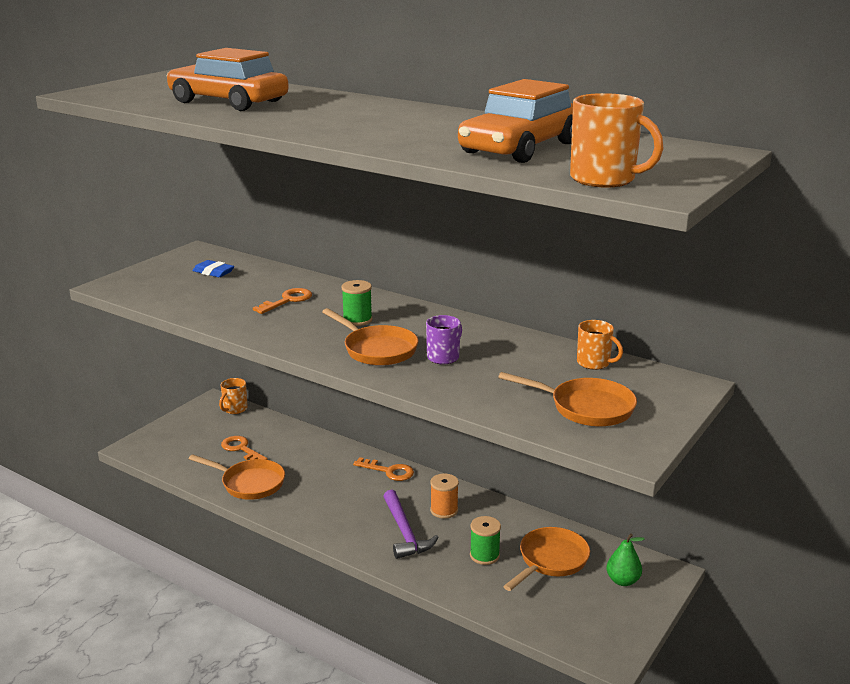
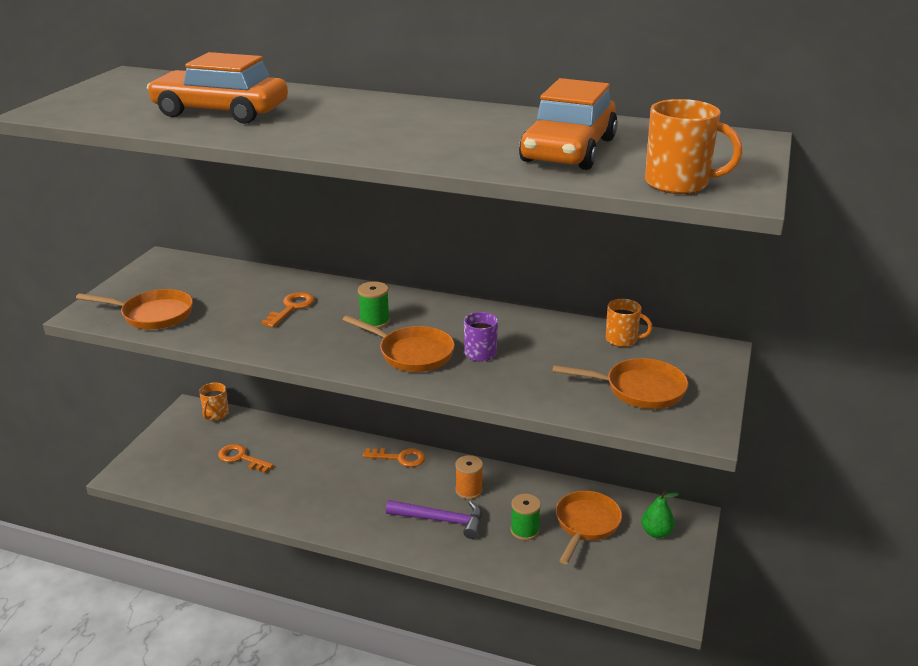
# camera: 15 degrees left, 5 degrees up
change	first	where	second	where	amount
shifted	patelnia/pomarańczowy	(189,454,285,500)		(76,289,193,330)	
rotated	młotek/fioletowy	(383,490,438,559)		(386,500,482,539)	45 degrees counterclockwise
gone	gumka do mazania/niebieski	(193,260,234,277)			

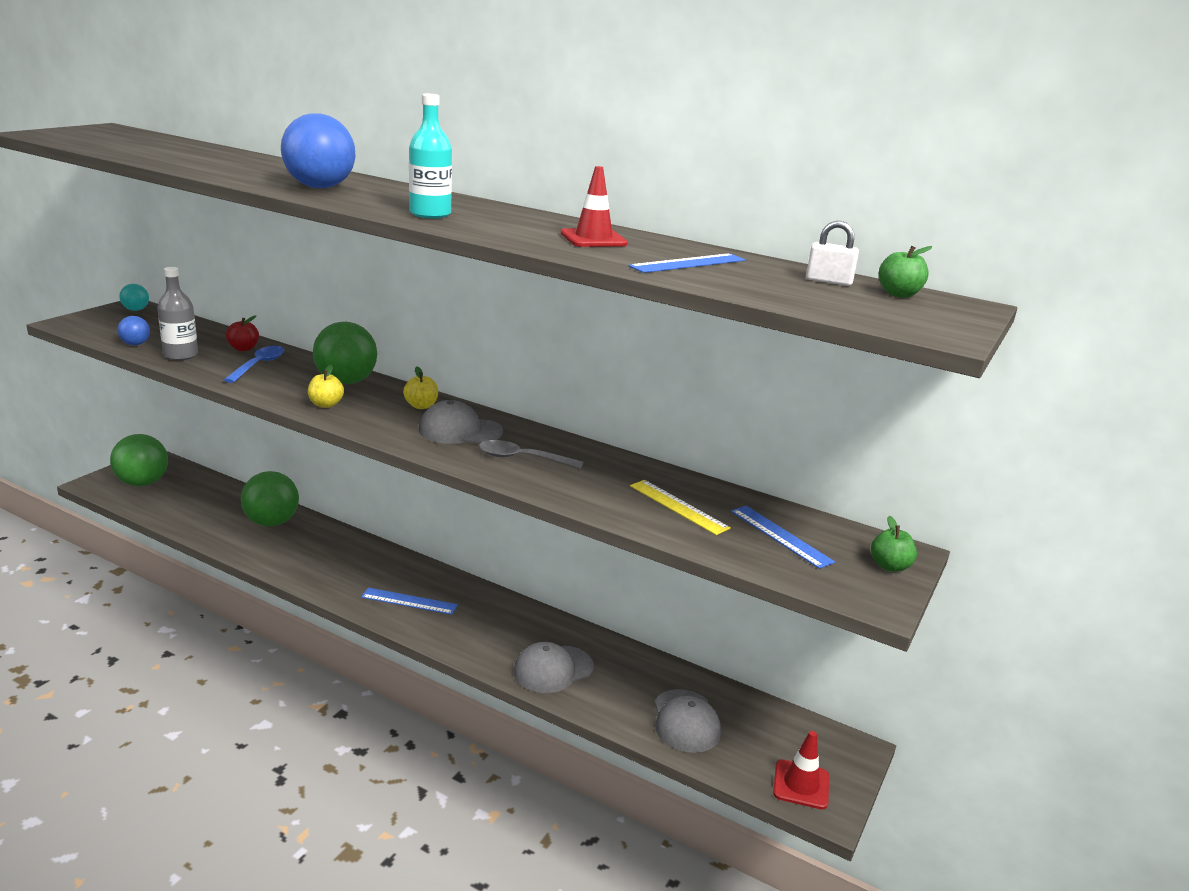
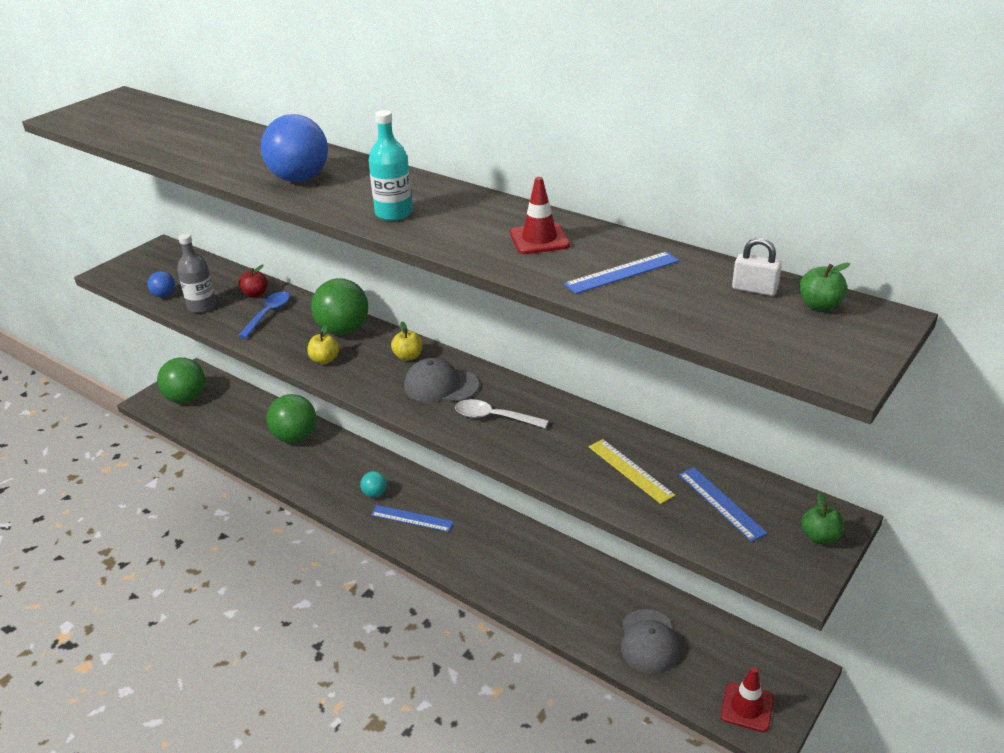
# camera: 10 degrees right, 10 degrees up
change	first	where	second	where	amount
shifted	piłka/turkusowy	(119,284,149,311)		(360,471,387,497)	
repainted	łyżka/szary	(479,440,583,469)	łyżka/biały	(455,399,549,428)	
gone	czapka/szary	(513,642,594,693)			

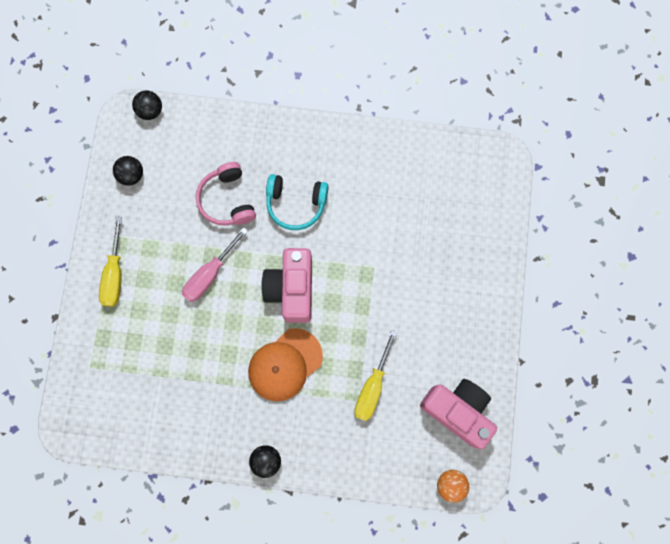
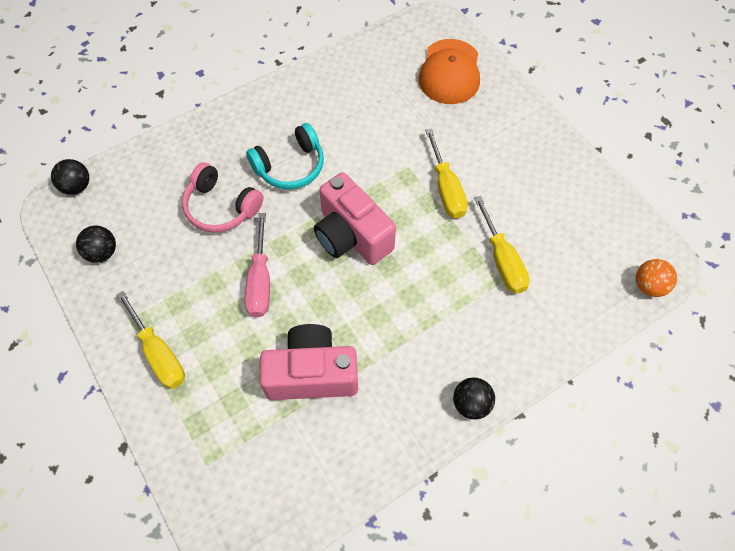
# camera: 40 degrees left, 15 degrees down
change	first	where	second	where	amount
shifted	aparat fotograficzny/różowy	(420,379,497,449)		(259,324,358,400)	
shifted	czapka/pomarańczowy	(248,328,323,401)		(419,39,480,104)	
new			śrubokręt/żółty	(425,128,468,218)	

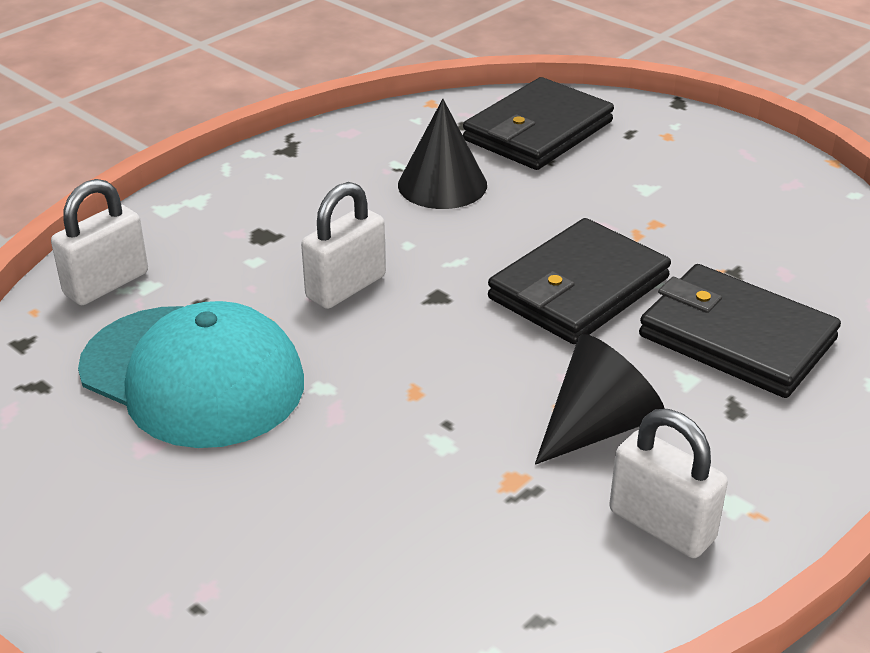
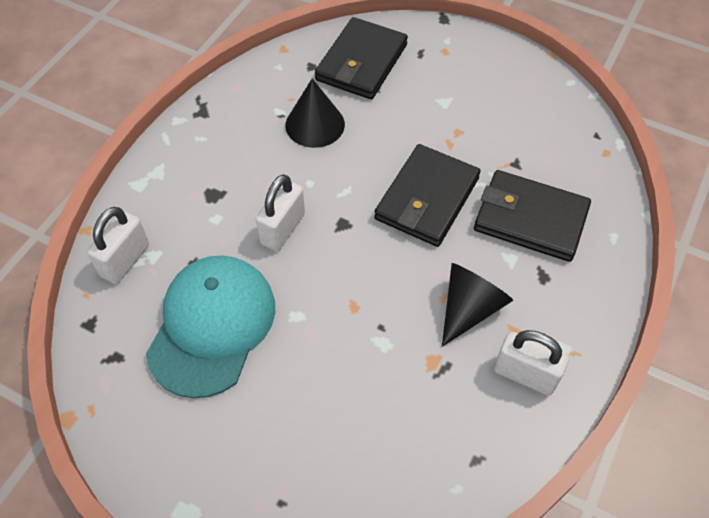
# camera: 15 degrees left, 20 degrees up
change	first	where	second	where	amount
rotated	czapka/turkusowy	(78,301,304,448)		(146,255,275,398)	90 degrees counterclockwise

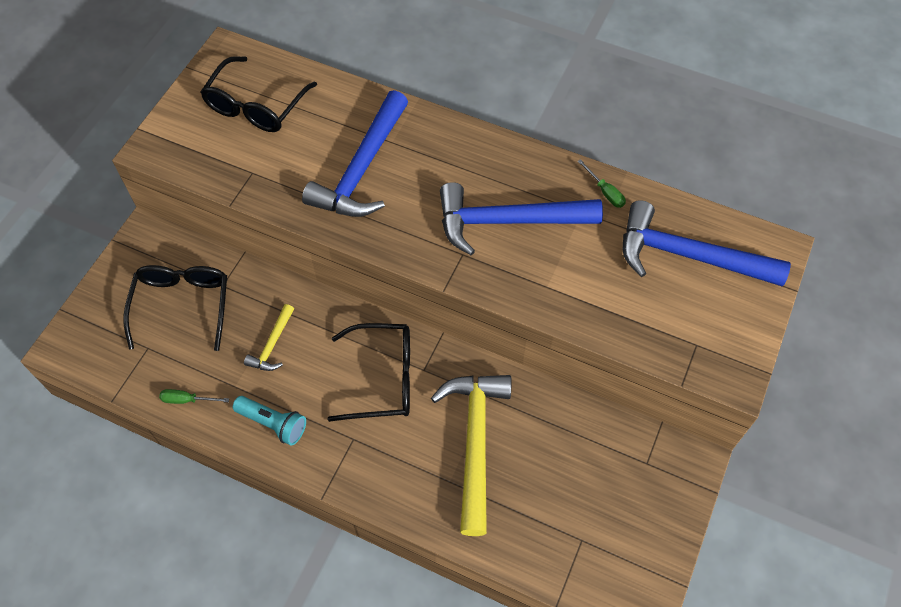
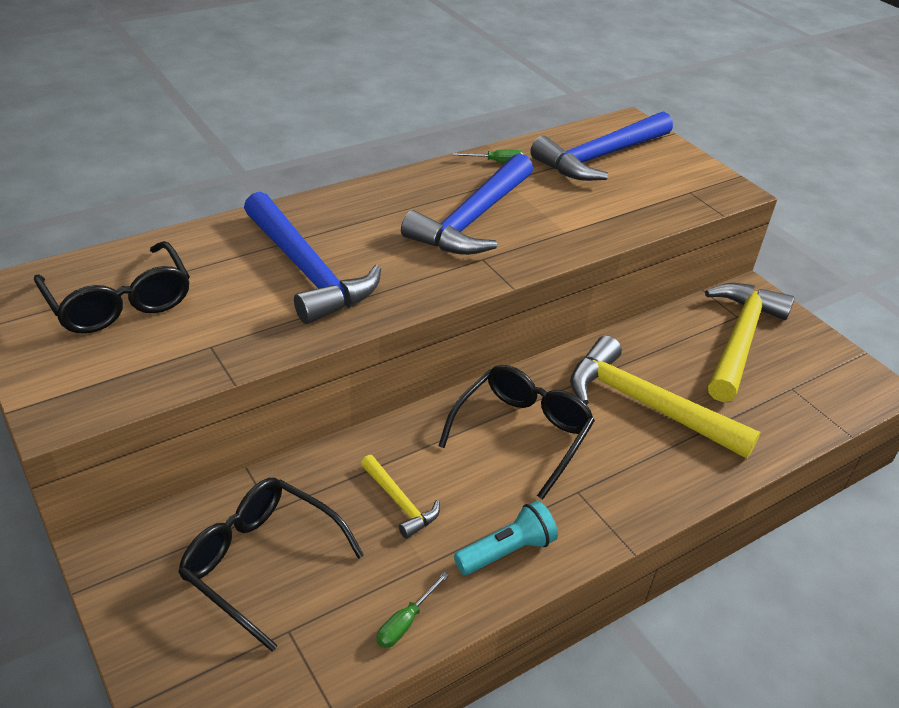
# camera: 60 degrees left, 20 degrees down
change	first	where	second	where	amount
new			młotek/żółty	(705,283,795,402)	

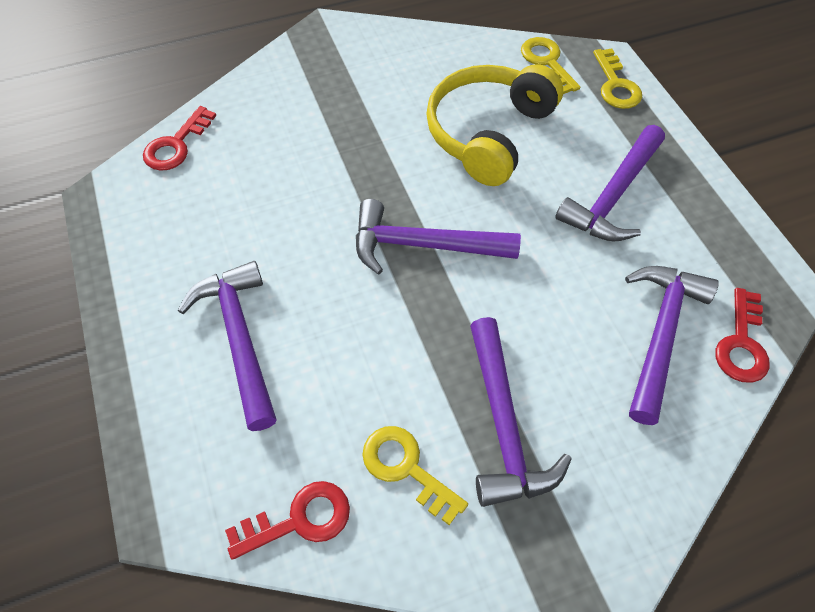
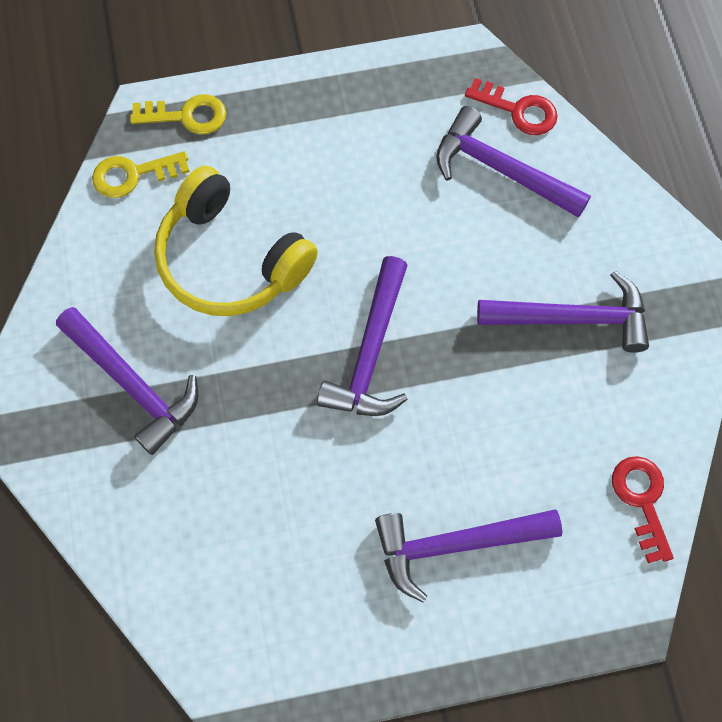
# camera: 80 degrees left, 10 degrees up
change	first	where	second	where	amount
shifted	młotek/fioletowy	(555,125,665,241)		(56,307,198,455)	
gone	klucz/czerwony	(143,106,216,171)			
gone	klucz/żółty	(362,426,468,525)			

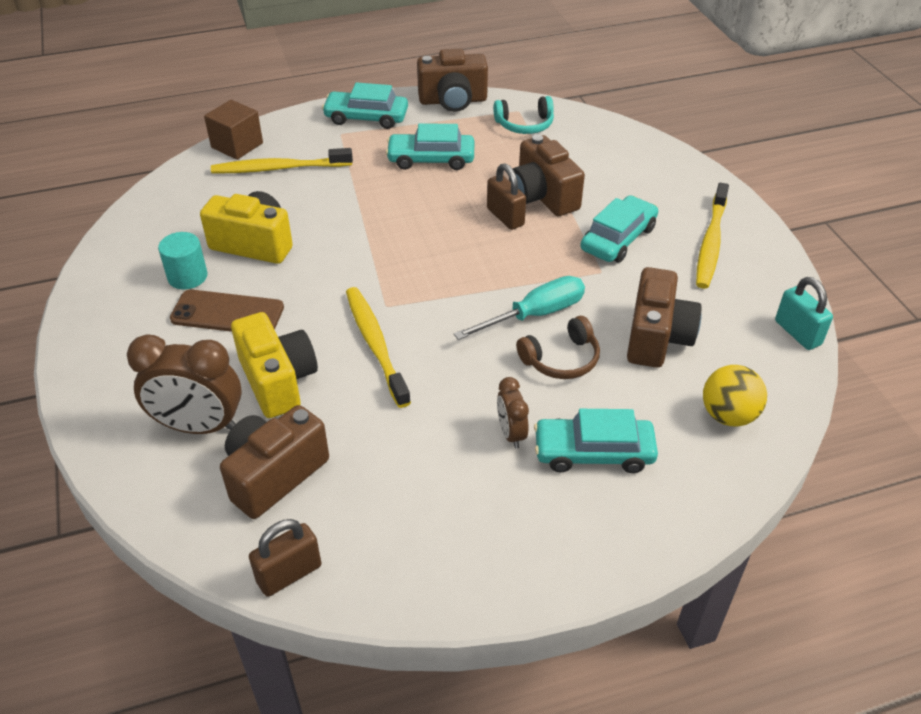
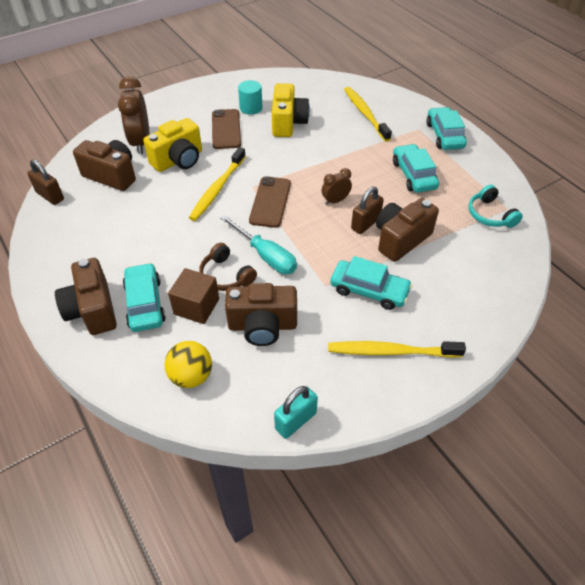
# camera: 75 degrees right, 5 degrees up
change	first	where	second	where	amount
shifted	aparat fotograficzny/brązowy	(417,49,488,112)		(55,258,117,335)	
shifted	sześcian/brązowy	(204,100,263,160)		(168,268,219,324)	
rotated	szczoteczka do zębów/żółty	(346,287,411,408)		(189,147,246,221)	150 degrees clockwise
new			telefon/brązowy	(249,176,291,228)	
shifted	budzik/brązowy	(497,377,529,449)		(322,168,352,205)	

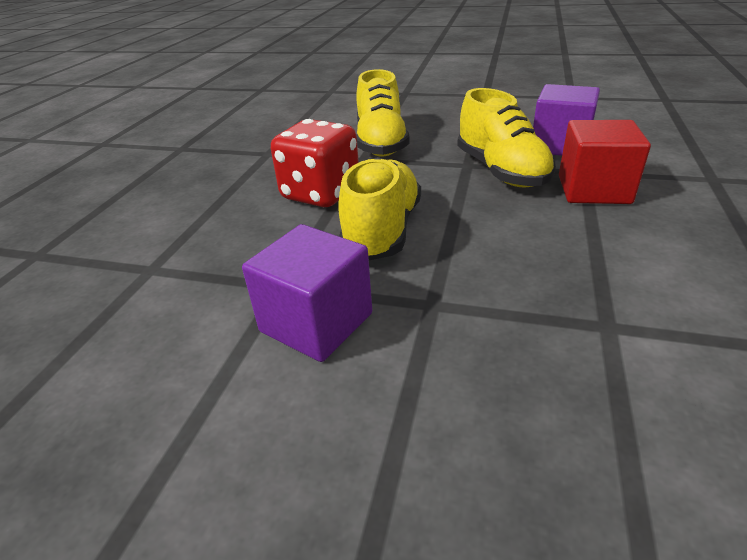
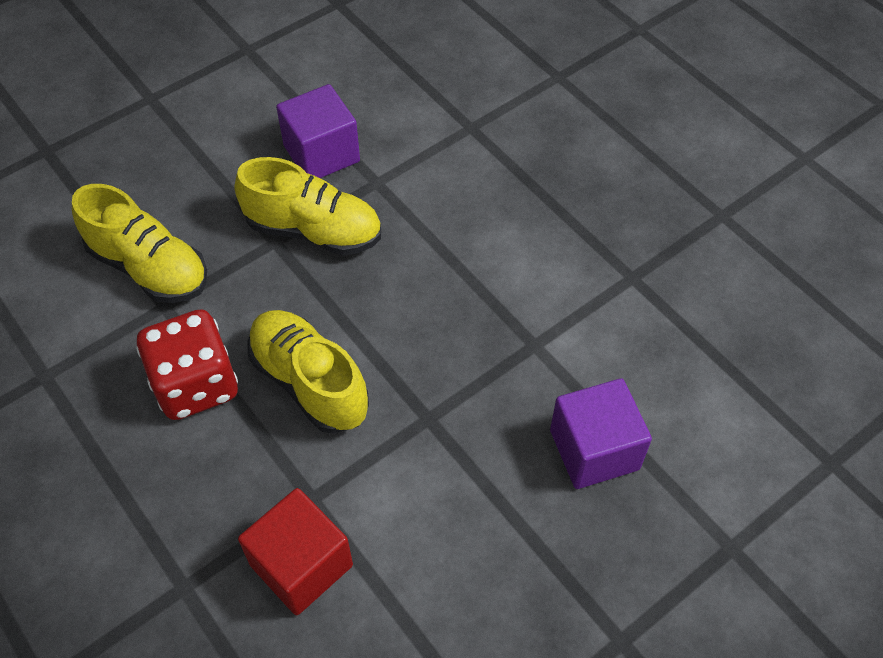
# camera: 55 degrees left, 20 degrees up
change	first	where	second	where	amount
shifted	sześcian/czerwony	(559,120,651,204)		(238,488,353,615)	
shifted	sześcian/fioletowy	(242,224,372,362)		(550,378,652,489)	

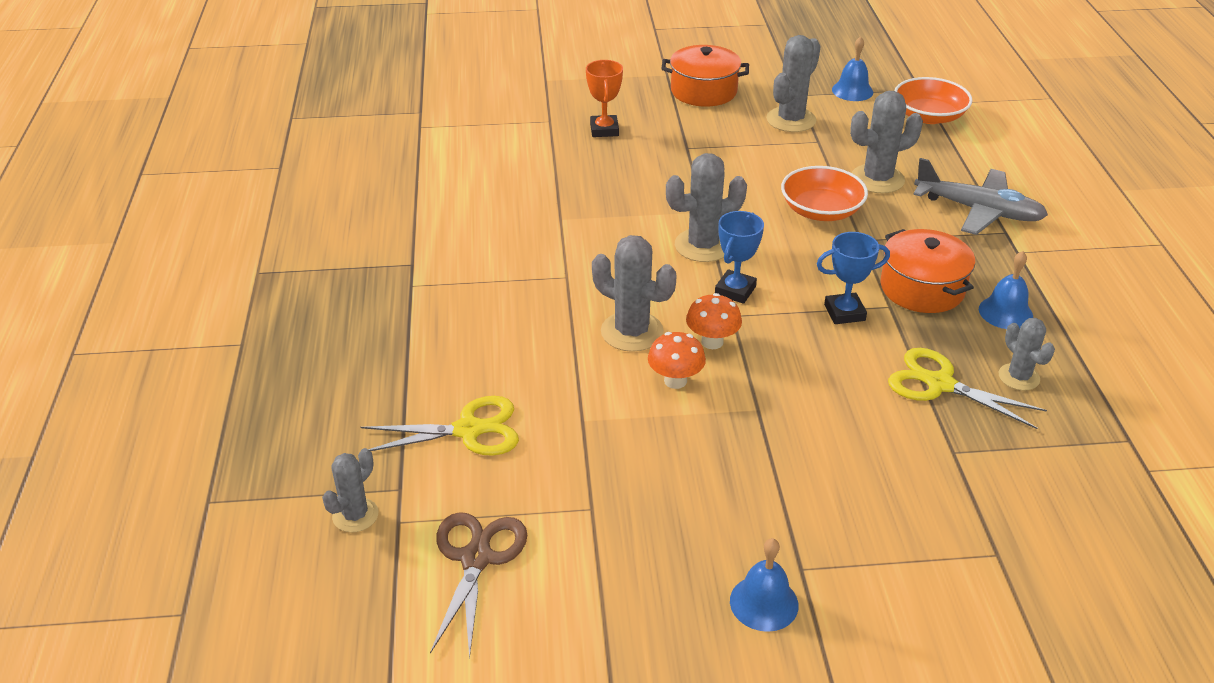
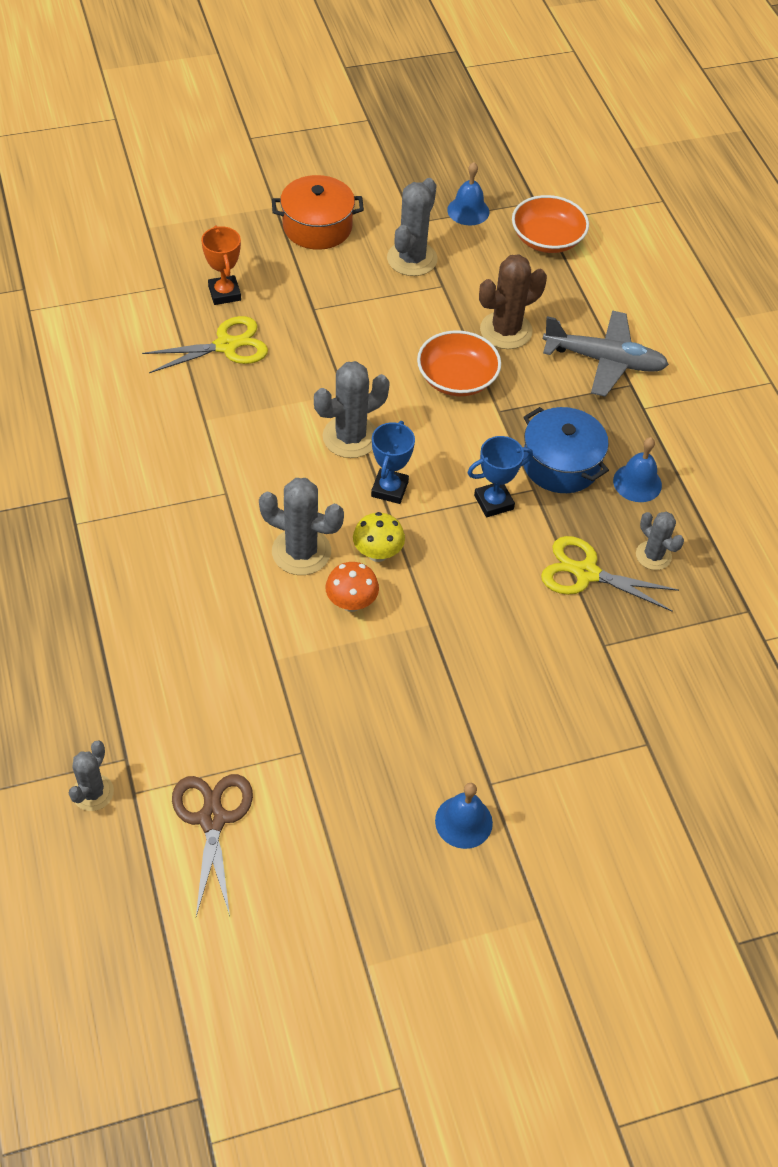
# camera: 15 degrees left, 15 degrees up
change	first	where	second	where	amount
shifted	nożyczki/żółty	(361,396,519,456)		(142,316,268,373)	
repainted	grzyb/pomarańczowy	(686,293,742,349)	grzyb/żółty	(353,512,405,562)	
repainted	kaktus/szary	(850,91,923,193)	kaktus/brązowy	(479,254,547,349)	
repainted	garnek/pomarańczowy	(881,229,975,313)	garnek/niebieski	(523,407,609,493)	

